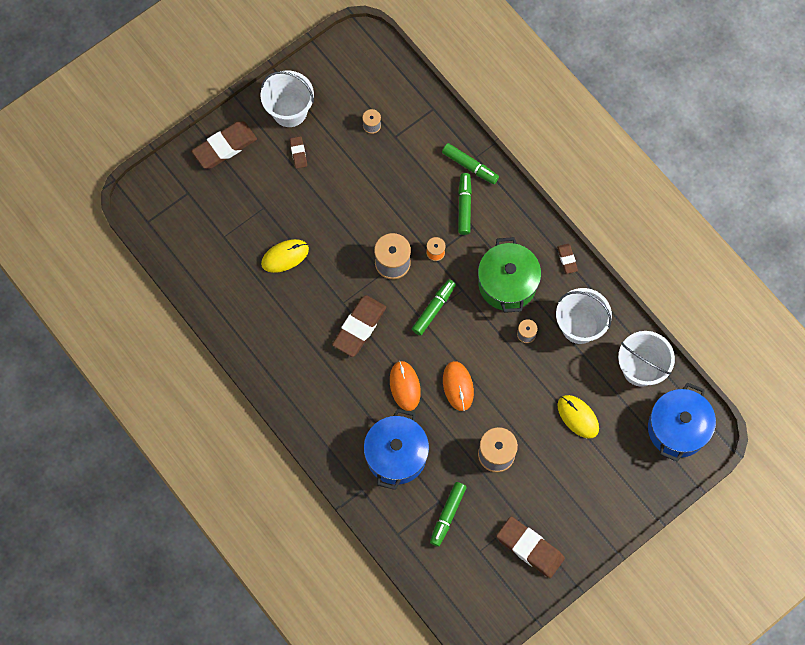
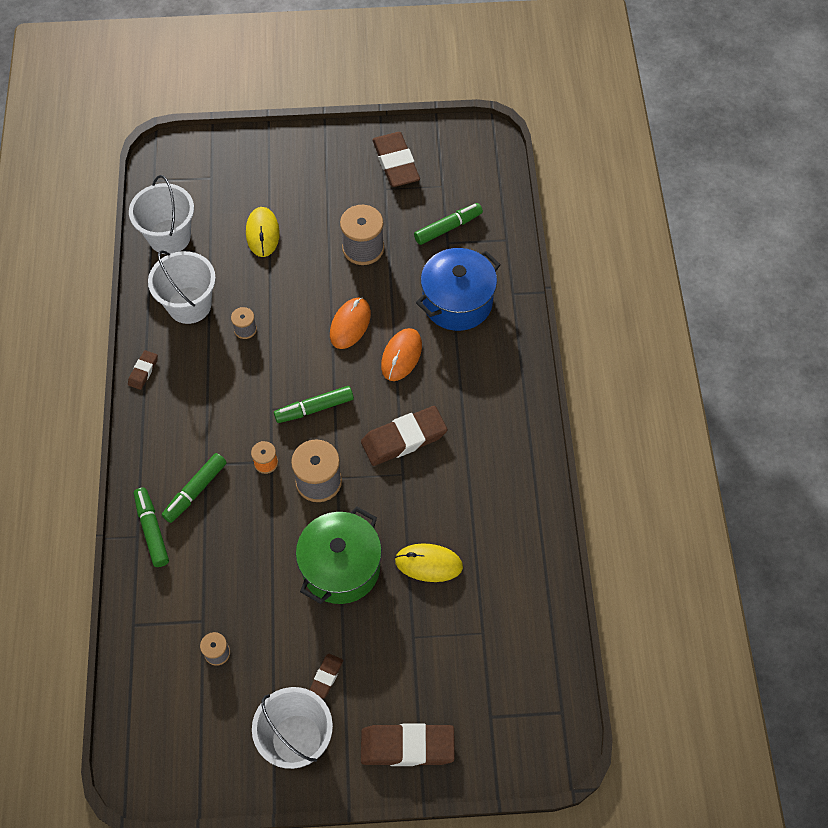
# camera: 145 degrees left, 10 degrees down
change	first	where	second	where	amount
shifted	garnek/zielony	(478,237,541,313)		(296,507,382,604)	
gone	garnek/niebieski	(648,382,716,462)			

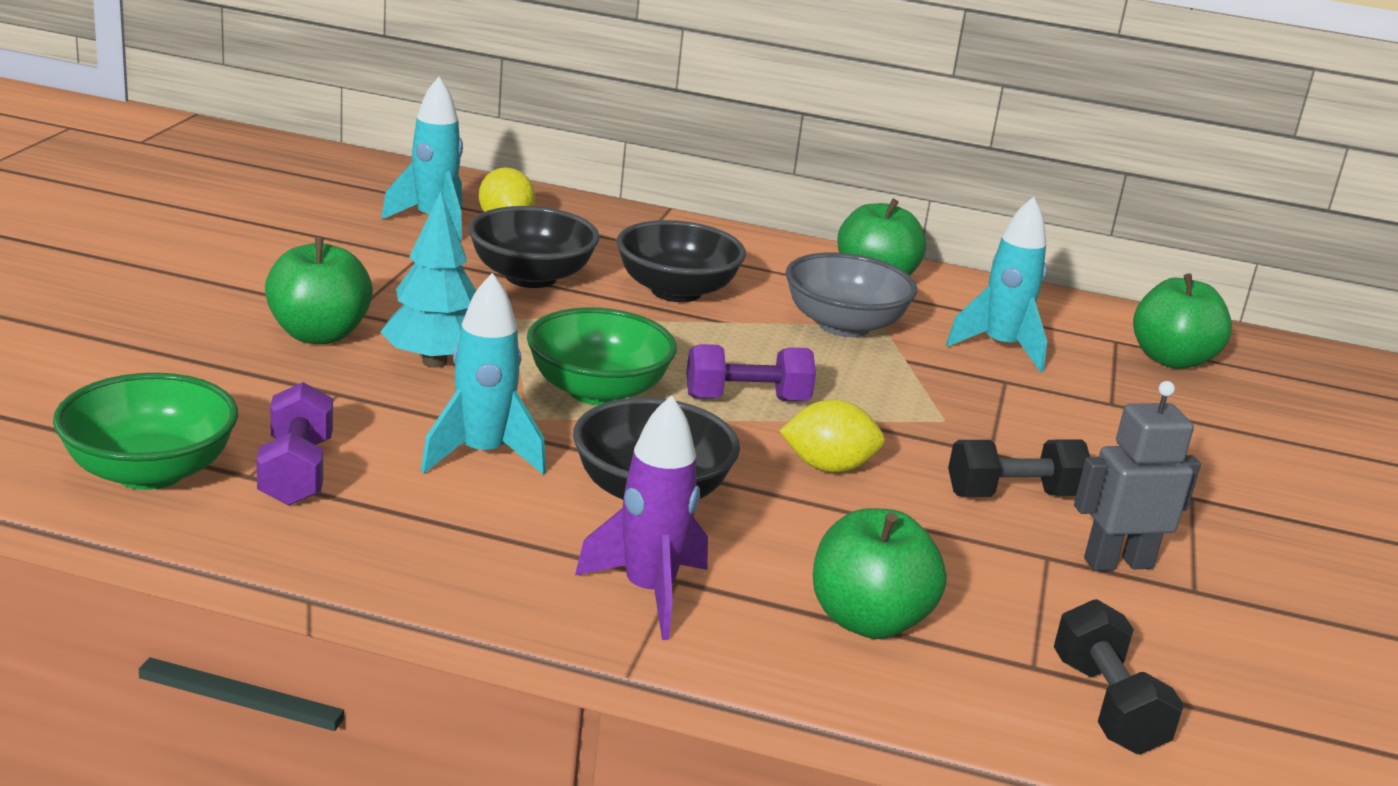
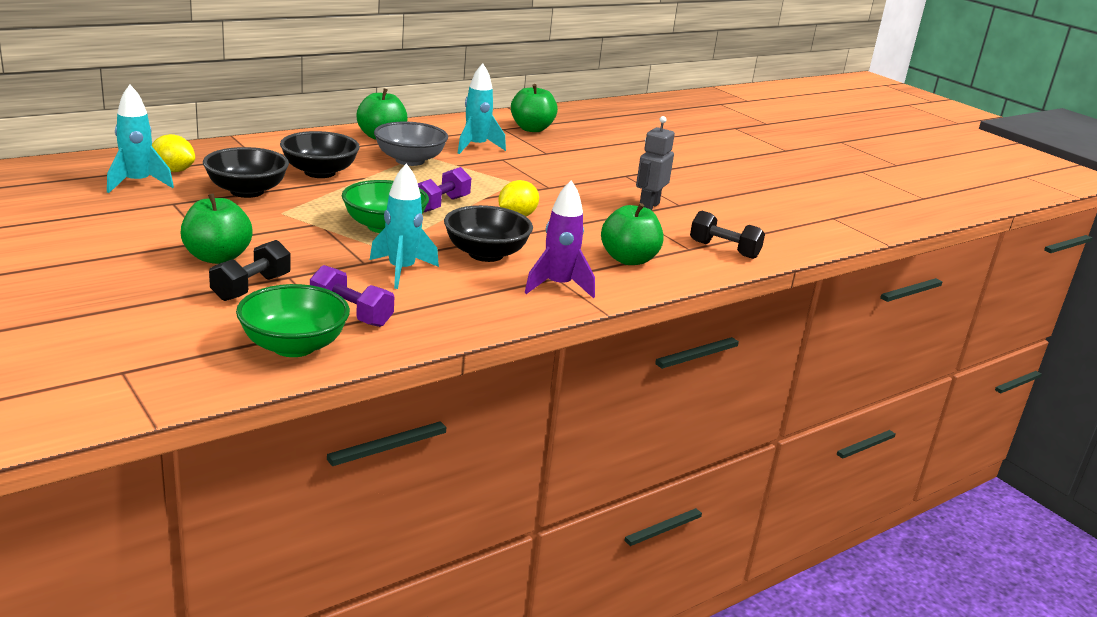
# camera: 50 degrees left, 0 degrees up
change	first	where	second	where	amount
shifted	hantel/czarny	(948,439,1090,497)		(209,240,291,301)	
gone	drzewko/turkusowy	(381,191,476,368)			

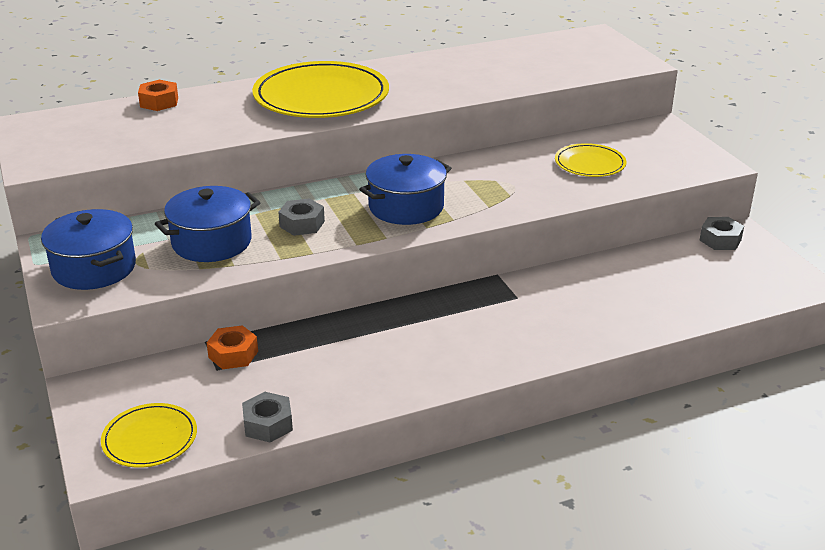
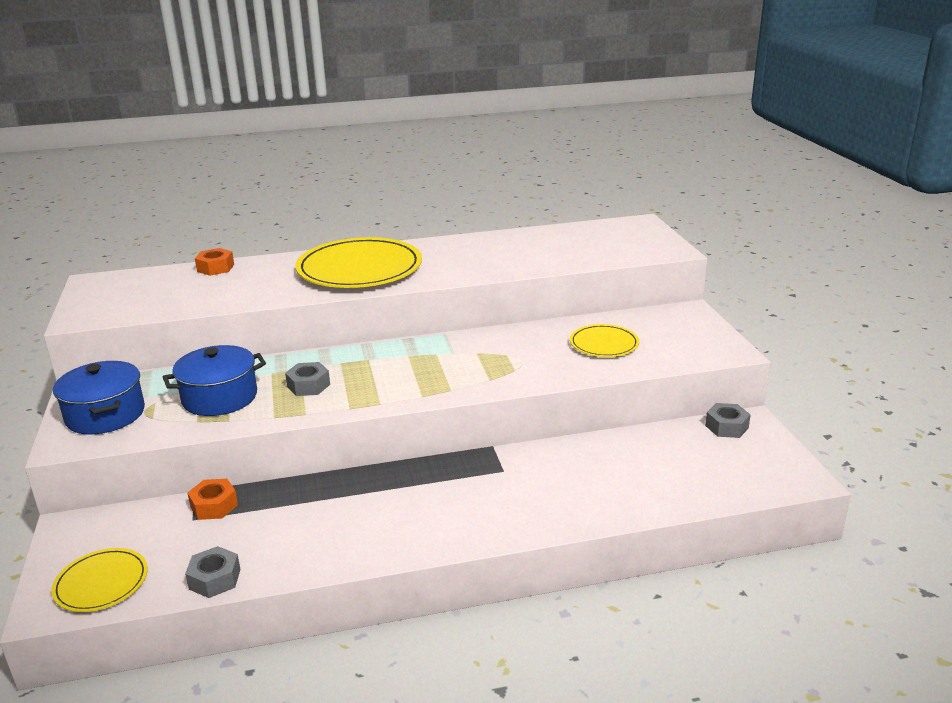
# camera: 10 degrees right, 5 degrees down
change	first	where	second	where	amount
gone	garnek/niebieski	(359,154,452,225)			

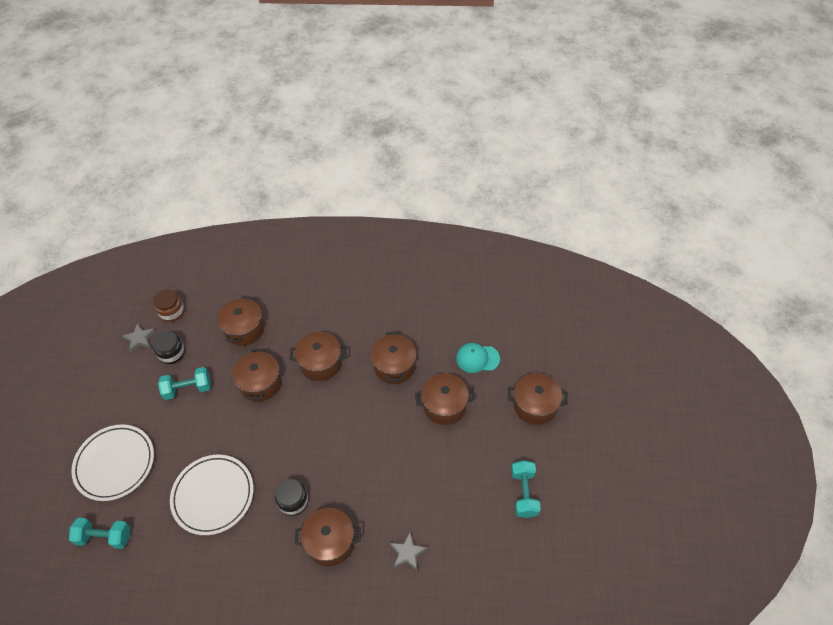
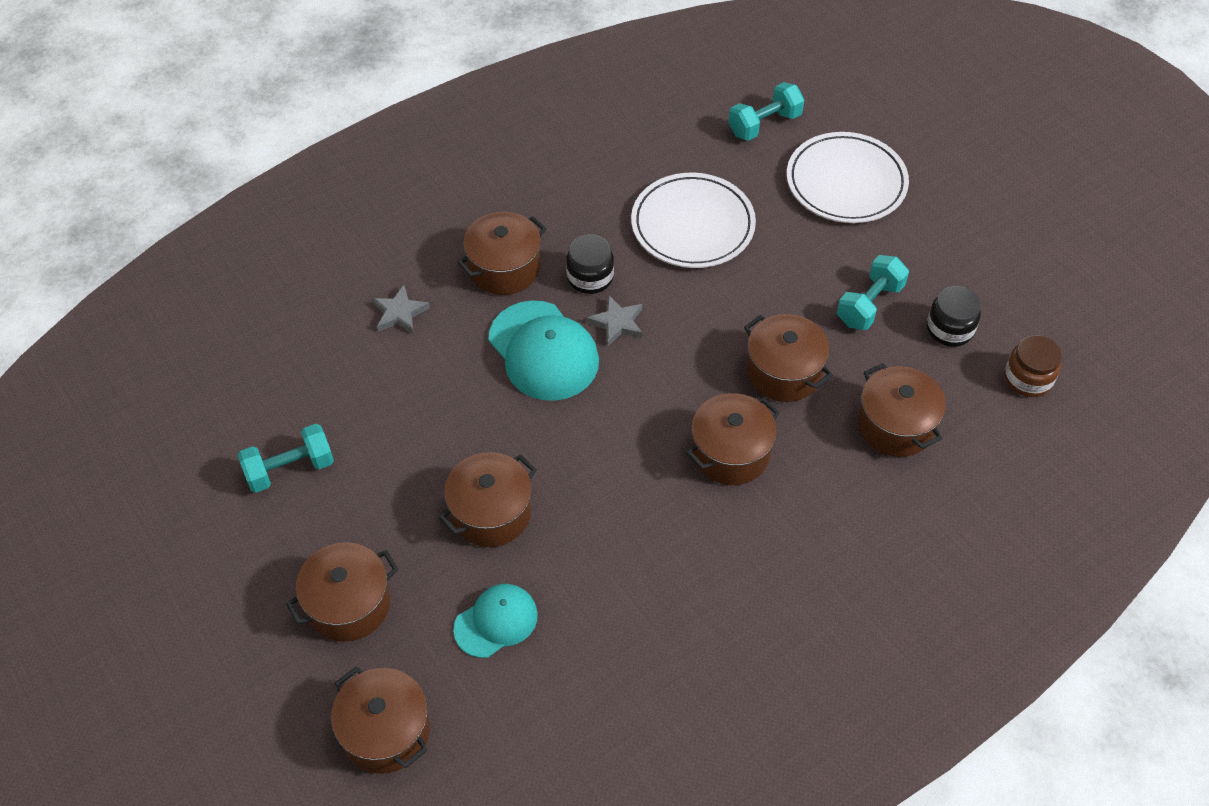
# camera: 140 degrees right, 0 degrees up
change	first	where	second	where	amount
rotated	hantel/turkusowy	(511,460,541,518)		(238,424,334,493)	75 degrees counterclockwise
shifted	garnek/brązowy	(371,332,416,384)		(331,667,430,774)	
new			czapka/turkusowy	(489,300,599,401)	
shifted	gwiazda/szary	(122,323,156,352)		(587,295,642,346)	

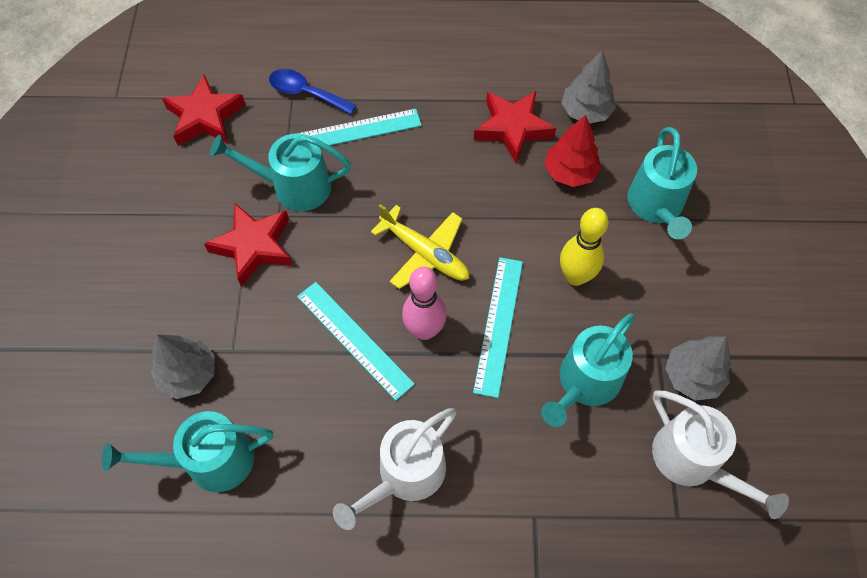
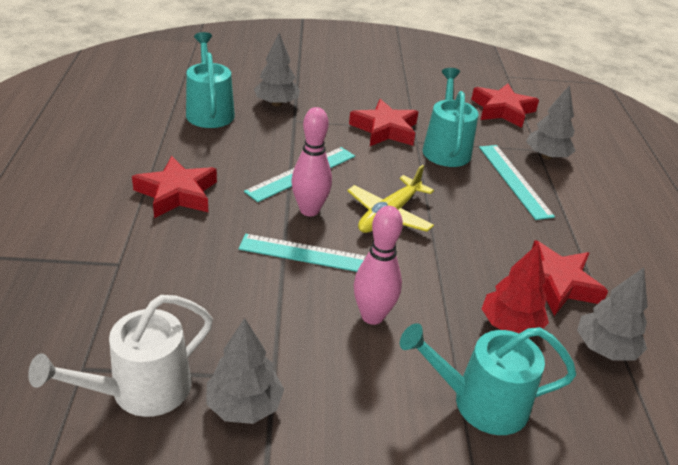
# camera: 85 degrees right, 25 degrees down
change	first	where	second	where	amount
swapped	konewka/biały	(333,408,457,530)	gwiazda/czerwony	(132,156,217,218)	
repainted	kręgiel/żółty	(560,208,609,286)	kręgiel/różowy	(354,206,403,325)	
swapped	łyżka/niebieski	(269,69,356,115)	drzewko/szary	(526,85,575,160)	
gone	konewka/turkusowy	(541,313,635,427)			

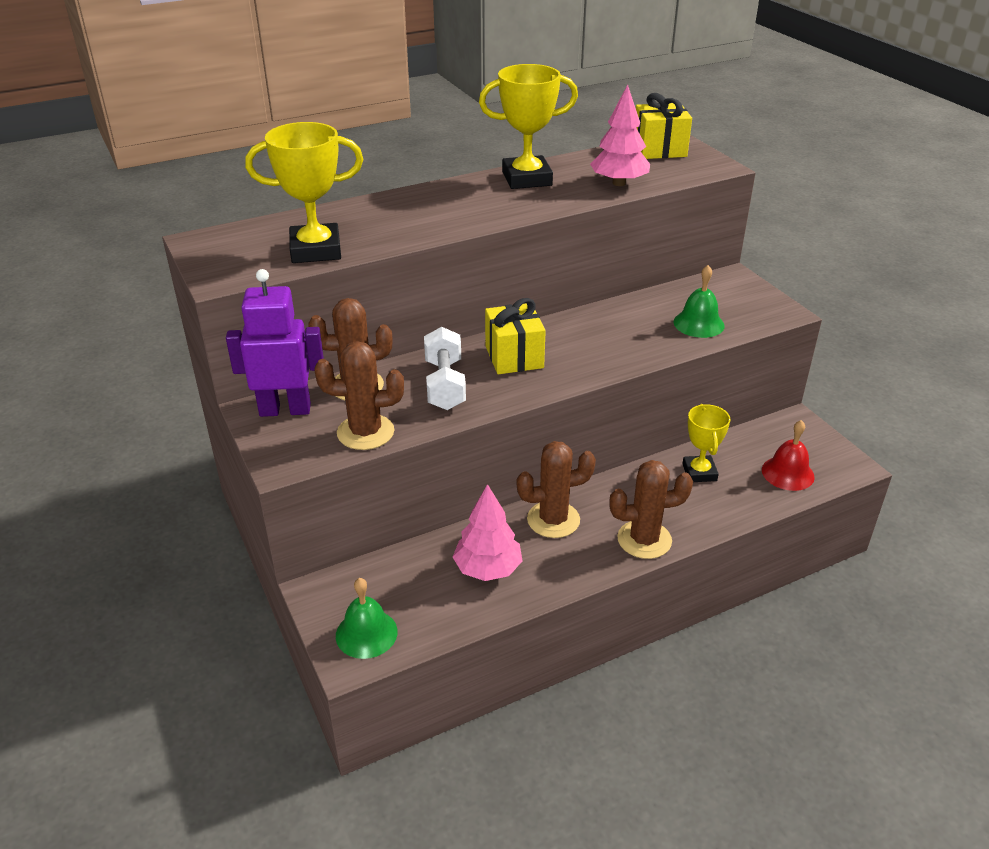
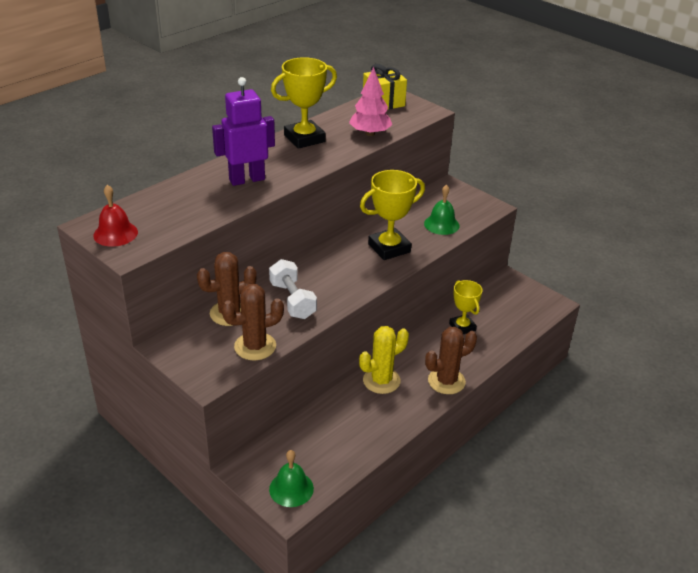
# camera: 20 degrees left, 0 degrees up
change	first	where	second	where	amount
shifted	dzwonek/czerwony	(762,420,815,491)		(93,185,138,247)	
shifted	robot/fioletowy	(226,269,324,417)		(212,77,275,186)	
repainted	kaktus/brązowy	(517,441,596,538)	kaktus/żółty	(359,326,409,394)	
shifted	puchar/żółty	(245,122,363,263)		(360,170,425,260)	
gone	drzewko/różowy	(453,484,523,581)			
gone	prezent/żółty	(485,298,546,374)			

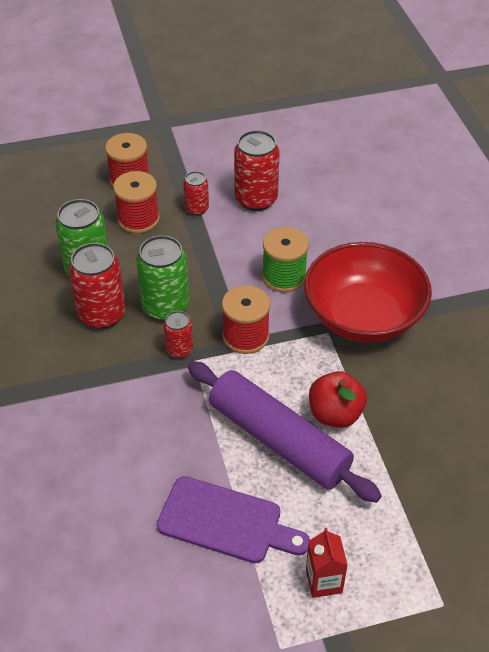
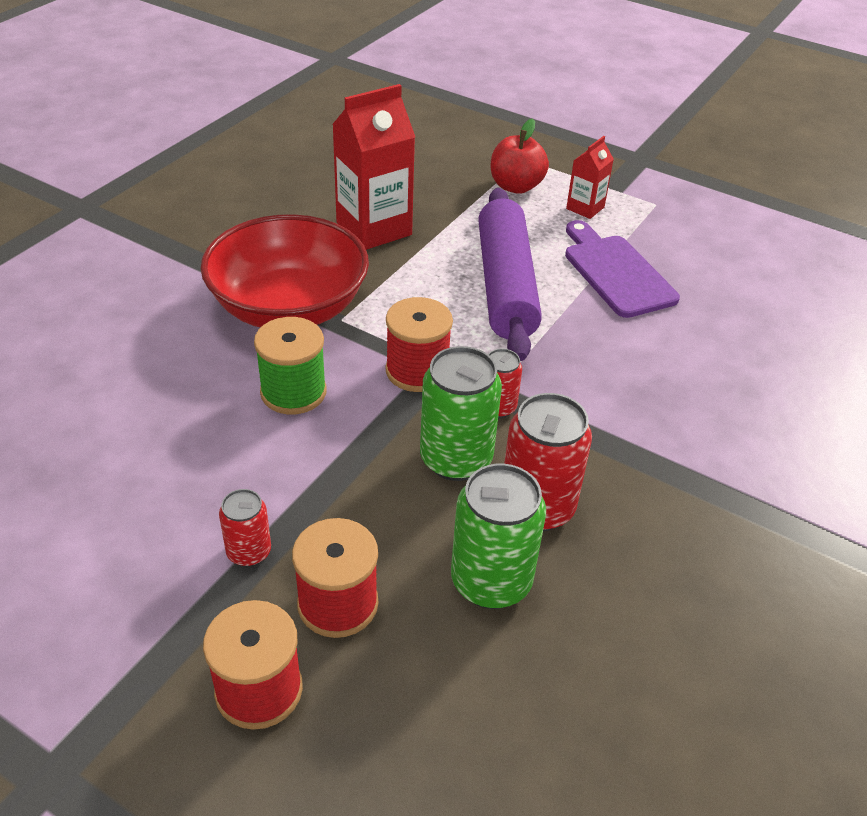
# camera: 135 degrees left, 5 degrees down
change	first	where	second	where	amount
new			karton mleka/czerwony	(332,84,415,250)	
shifted	jabłko/czerwony	(309,371,367,428)		(490,119,549,194)	
gone	puszka/czerwony	(234,130,280,211)			

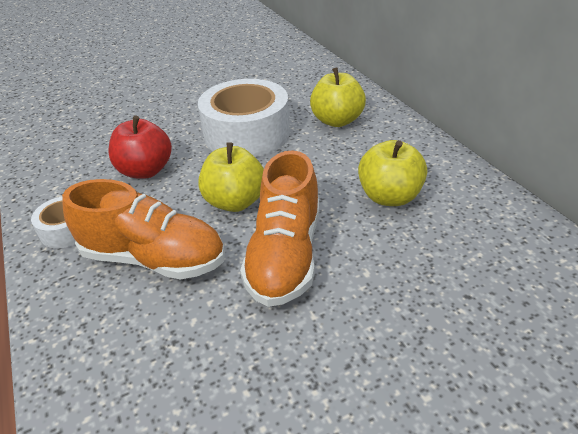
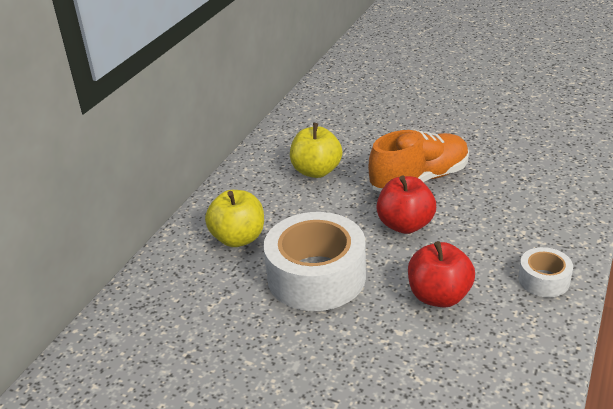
# camera: 130 degrees left, 5 degrees down
change	first	where	second	where	amount
repainted	jabłko/żółty	(198,142,264,212)	jabłko/czerwony	(377,176,436,234)	
gone	but/pomarańczowy	(62,179,225,279)			

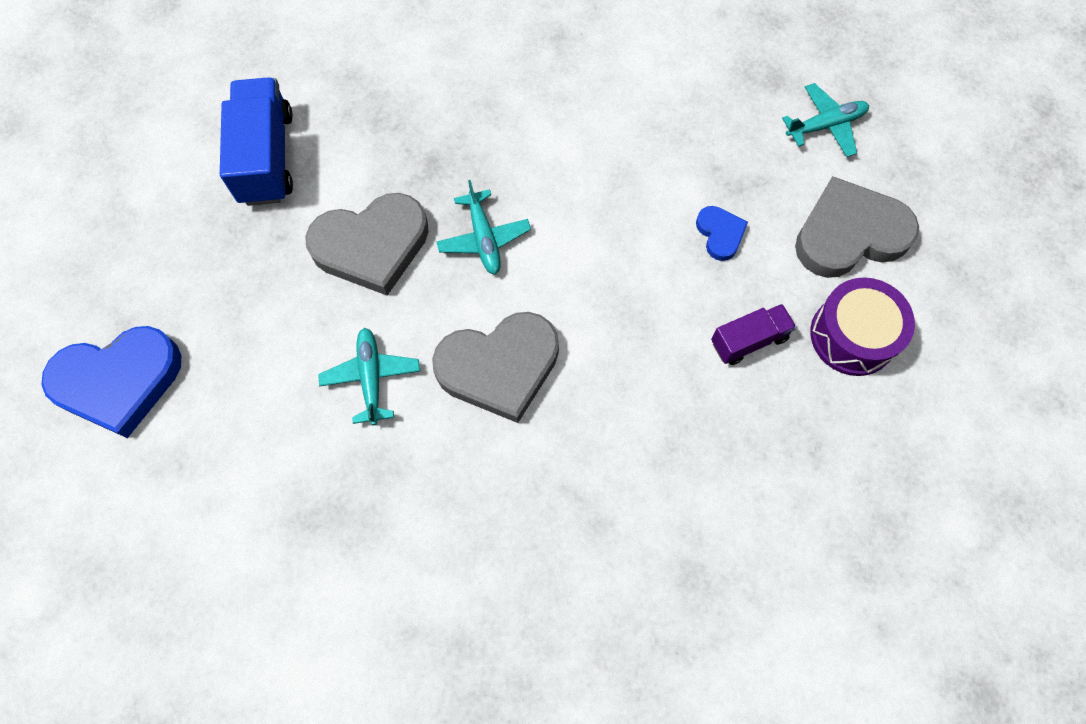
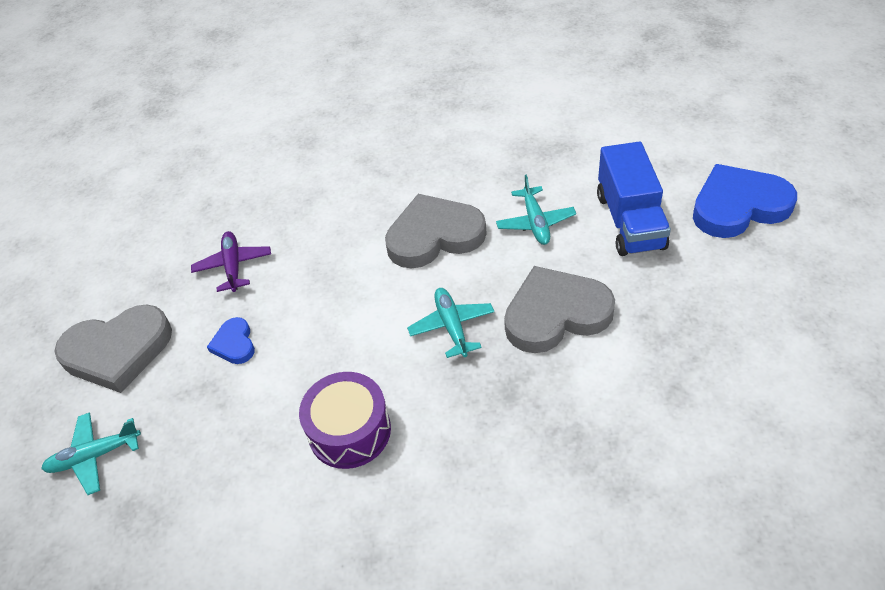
# camera: 175 degrees left, 20 degrees down
change	first	where	second	where	amount
swapped	ciężarówka/fioletowy	(711,304,796,365)	samolot/fioletowy	(191,231,271,292)	
shifted	bęben/fioletowy	(810,278,915,376)		(299,372,391,469)	
shifted	ciężarówka/niebieski	(220,77,293,206)		(597,141,671,256)	

